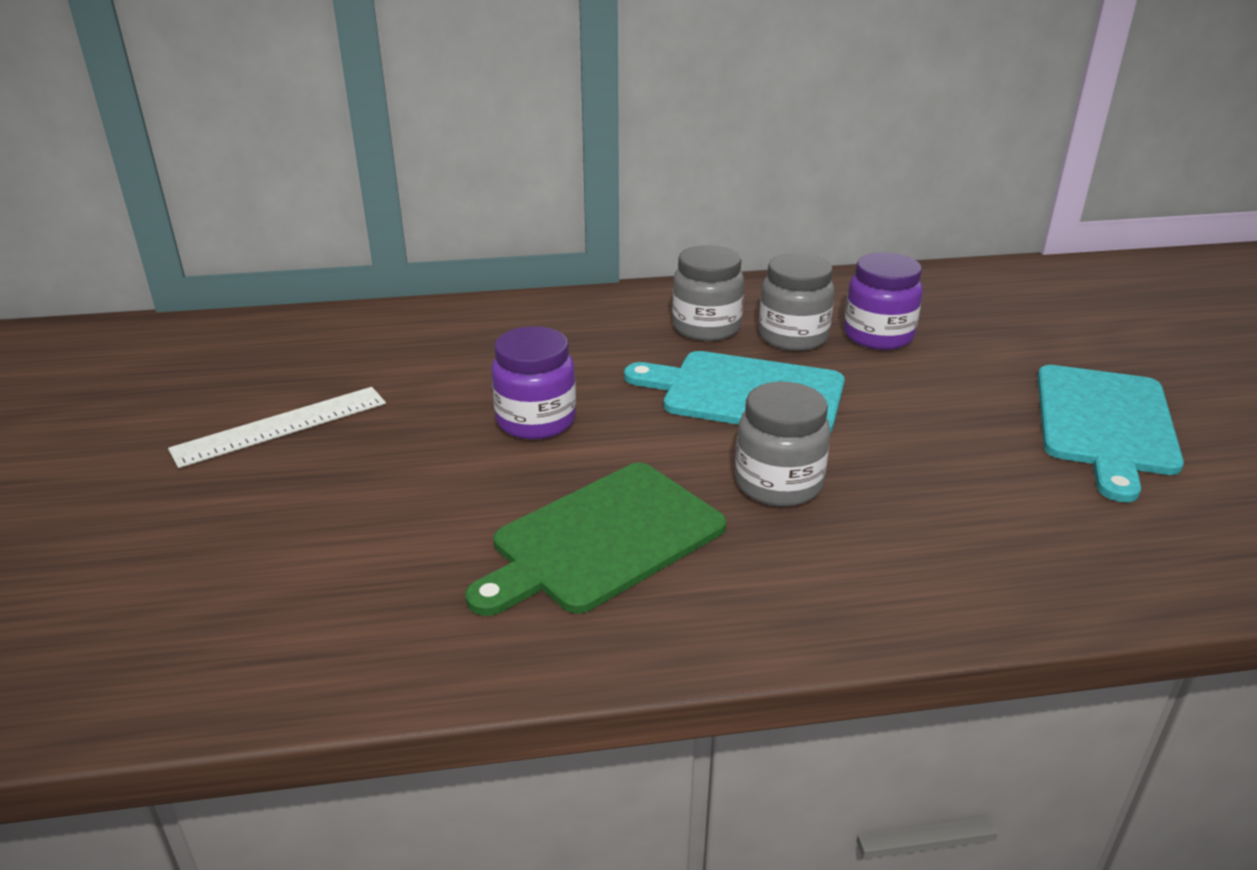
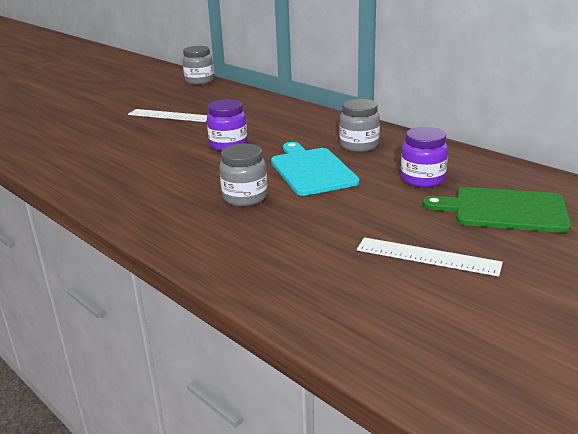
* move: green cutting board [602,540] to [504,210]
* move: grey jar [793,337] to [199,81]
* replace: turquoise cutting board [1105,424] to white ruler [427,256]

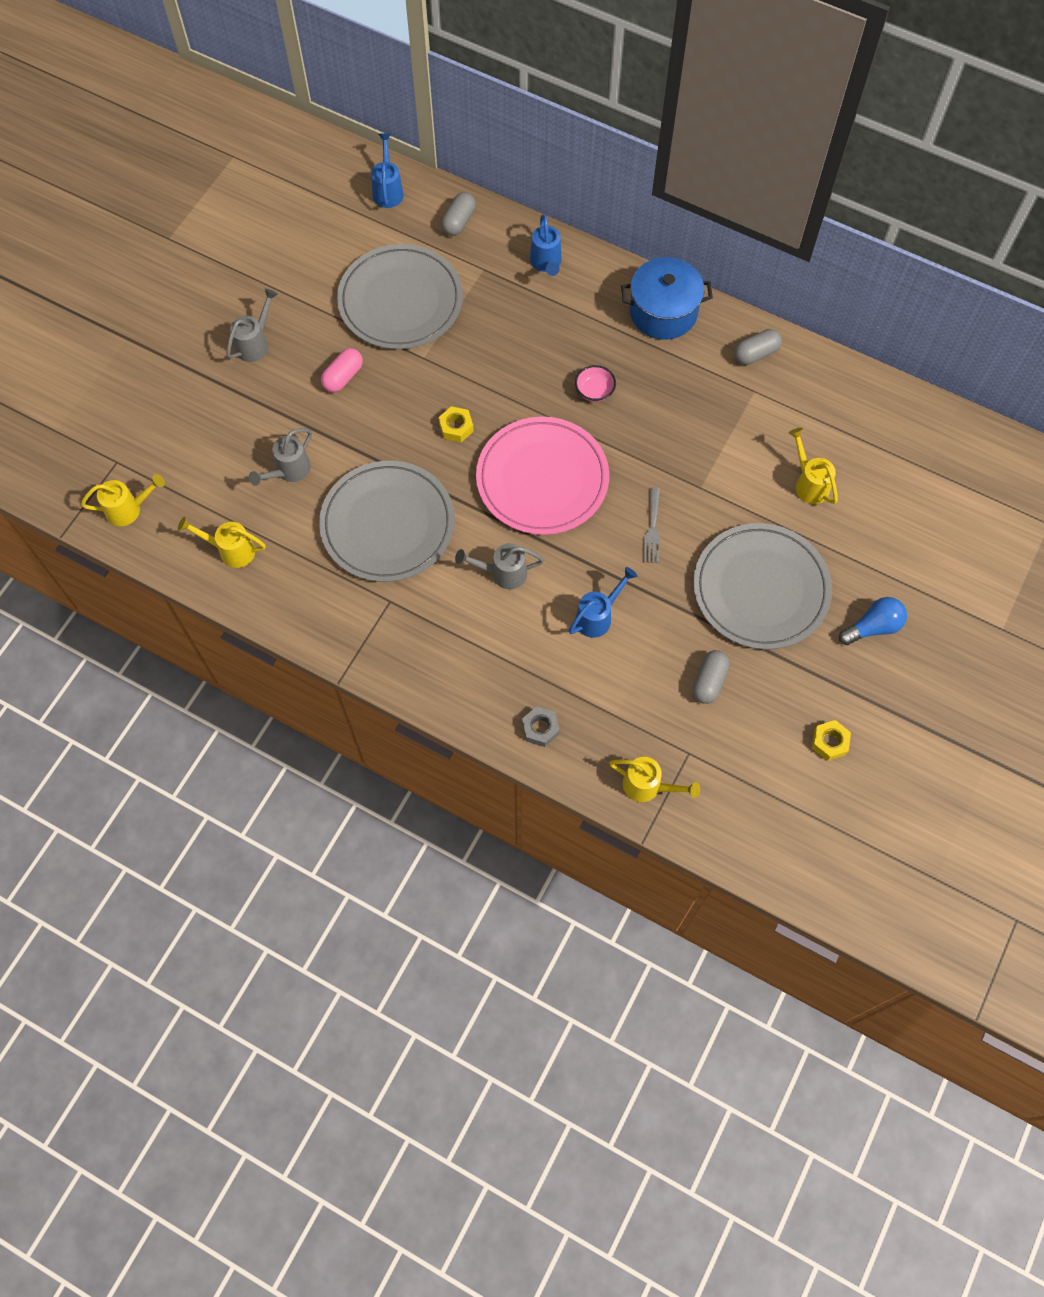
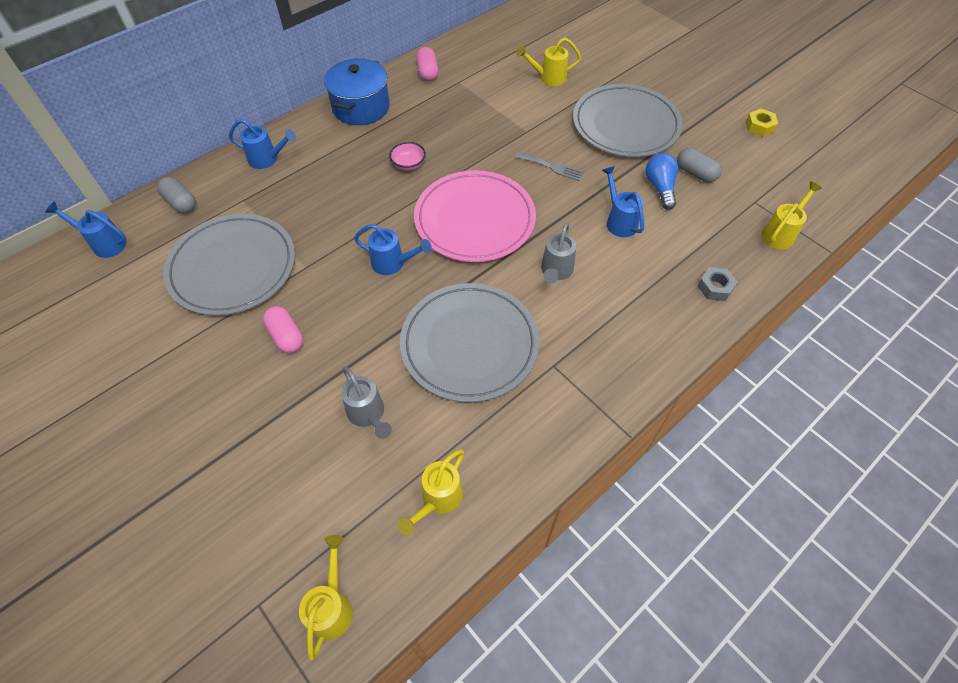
* delete: grey watering can [255,343]
* replace: yellow nut [456,427] to blue watering can [393,263]
* recolor: grey capsule [755,354] to pink capsule [428,72]
* move: blue light bulb [873,627] to [660,188]

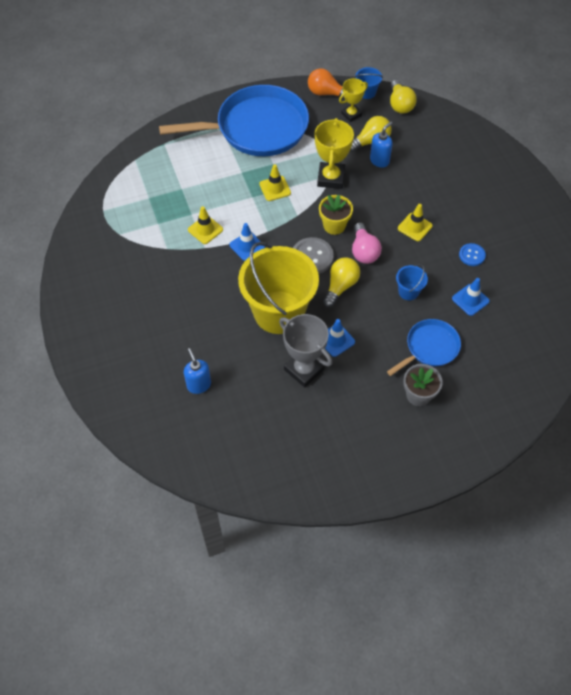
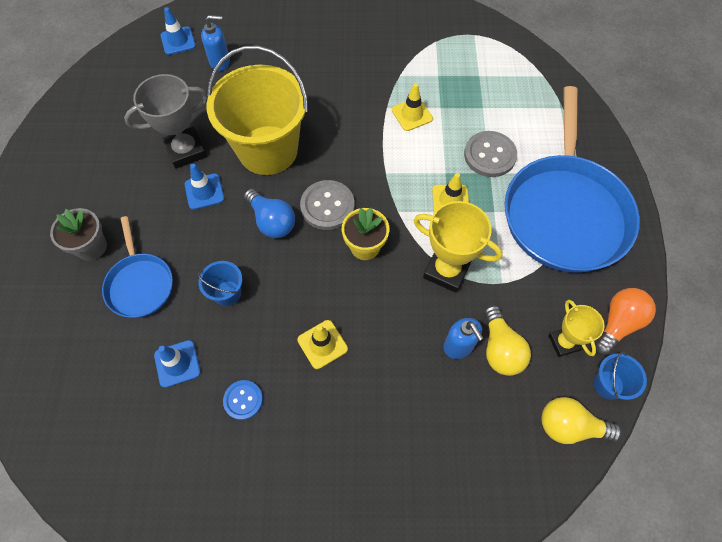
* move: blue traffic cone [247,246] to [178,41]
* recolor: yellow light bulb [340,286] to blue light bulb [272,221]
* delete: pink light bulb [364,251]
* insert: grey button [489,155]

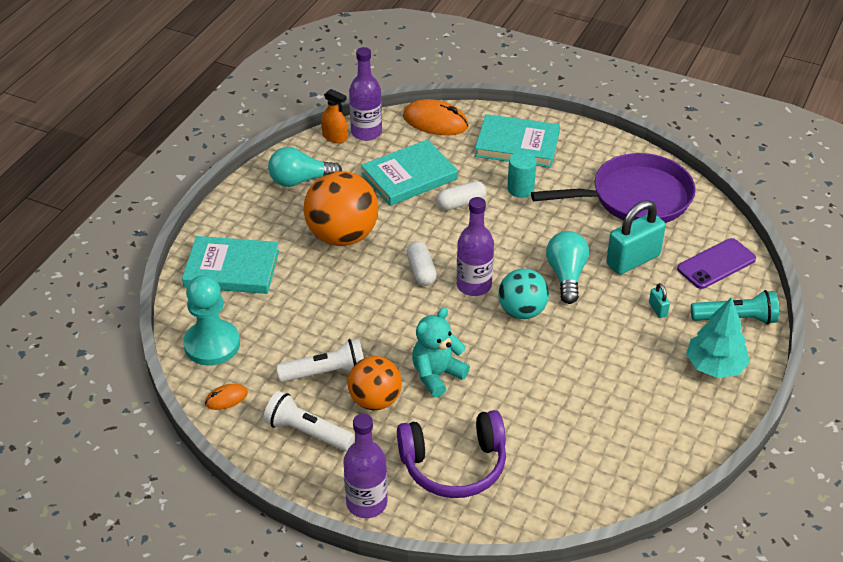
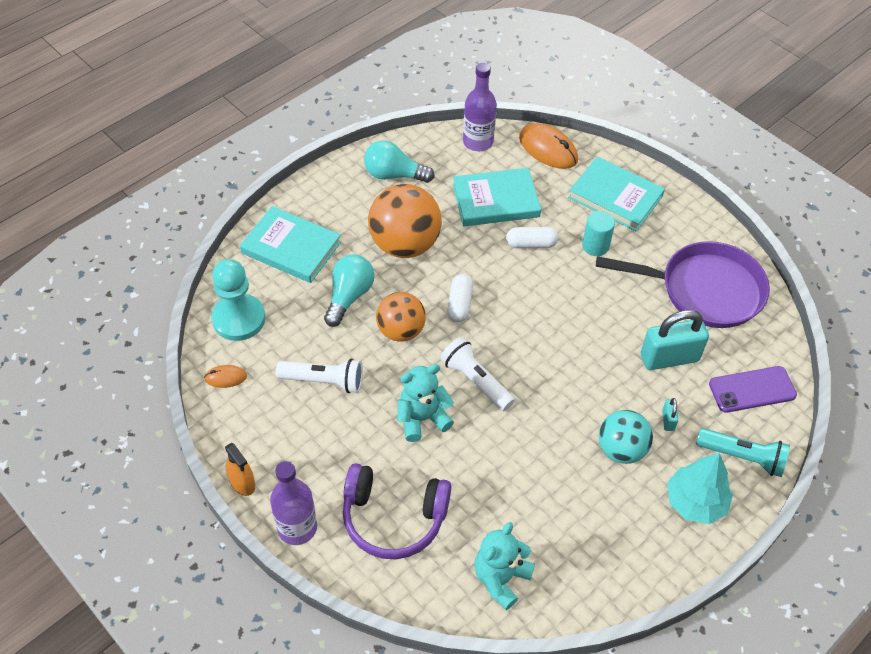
* move: white flashlight [307,432] to [476,381]
* move: orange spray bottle [335,137] to [242,483]
* move: orange ball [375,400] to [401,331]
* delete: purple bottle [474,285]
* move: turquoise ball [522,311] to [621,449]
* move: turquoise light bulb [566,275] to [349,296]
* insert: turquoise teddy bear [501,578]

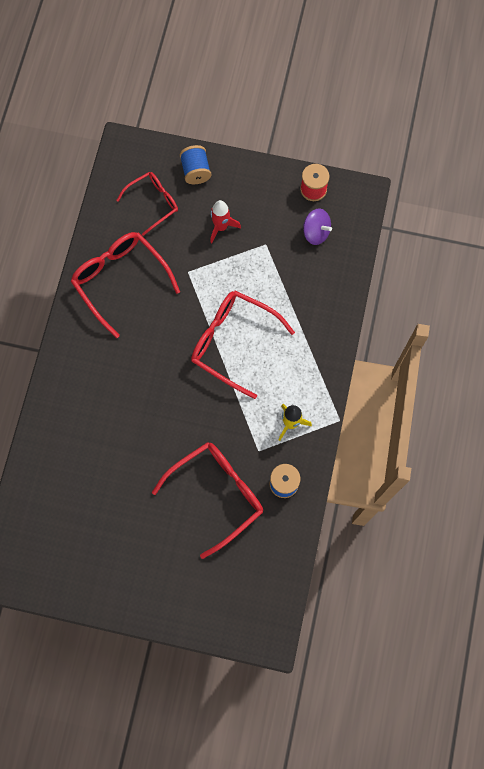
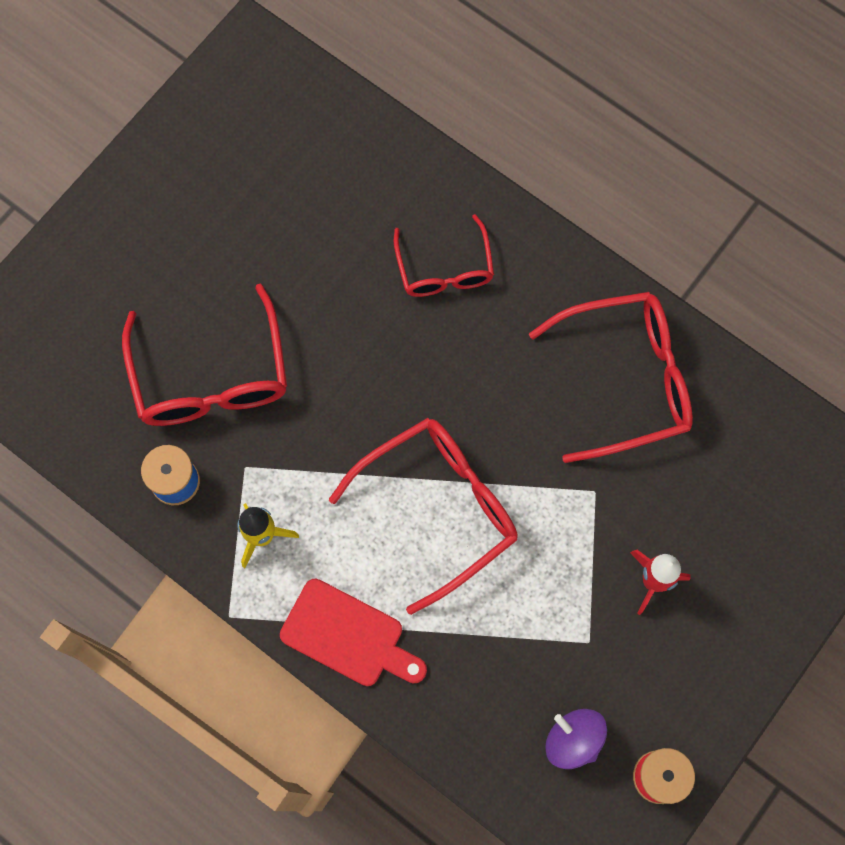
* move: red glasses [153,203] to [444,269]
* delete: blue spool [196,171]
* rotate: purple spinning top [316,232] = [573,740] 75 degrees clockwise
* insert: red cutting board [348,636]

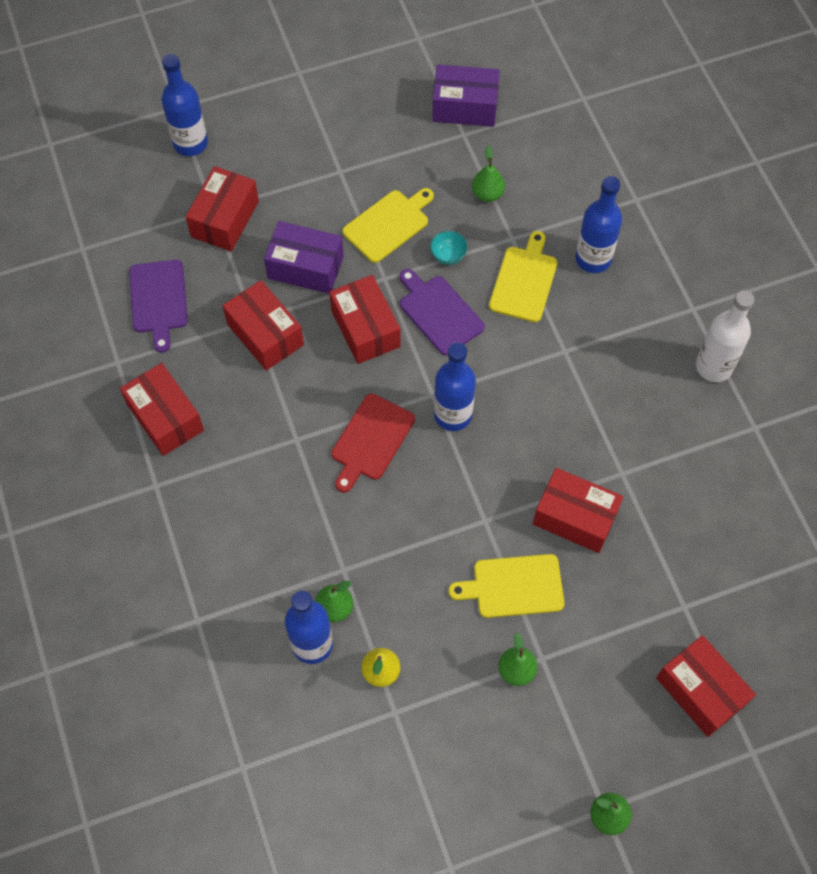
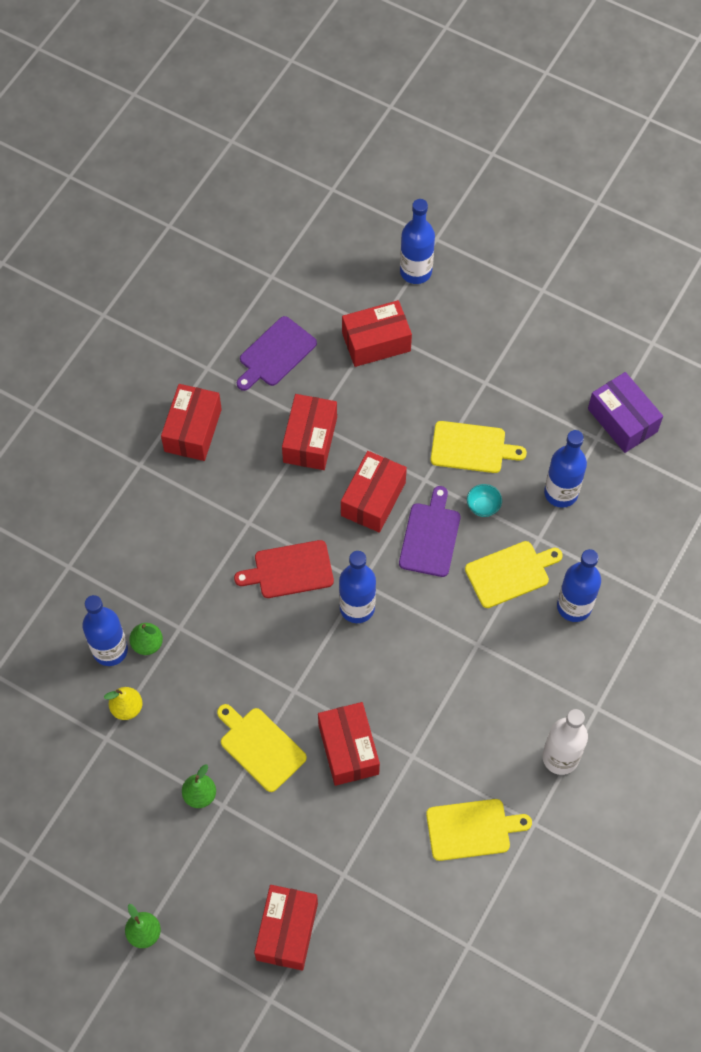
* delete: purple box [305,267]
* replace: green pear [487,194] to blue bottle [561,493]
* insert: yellow cutting board [472,829]

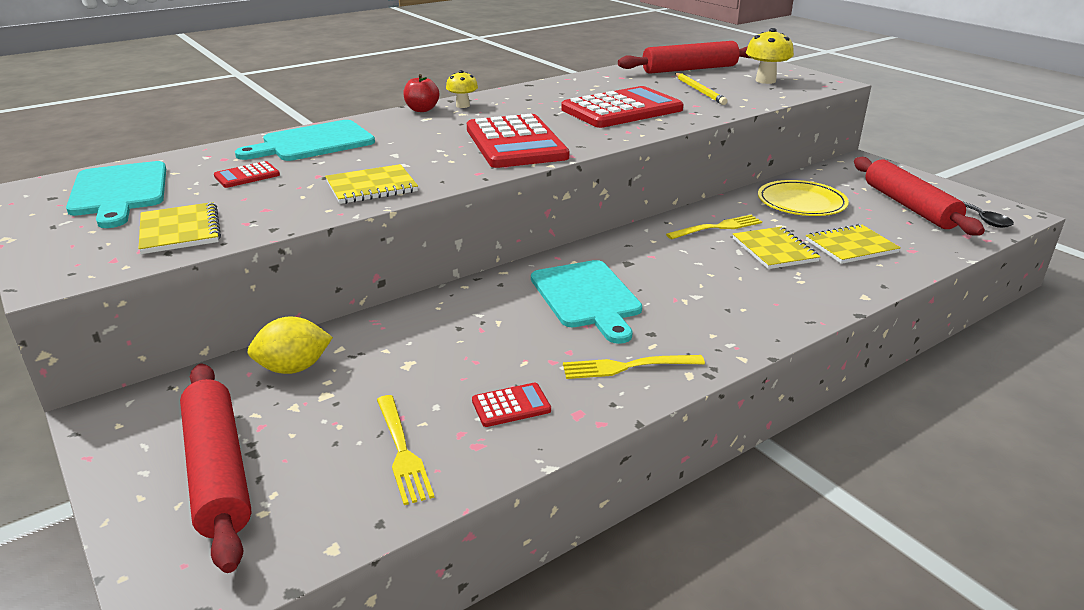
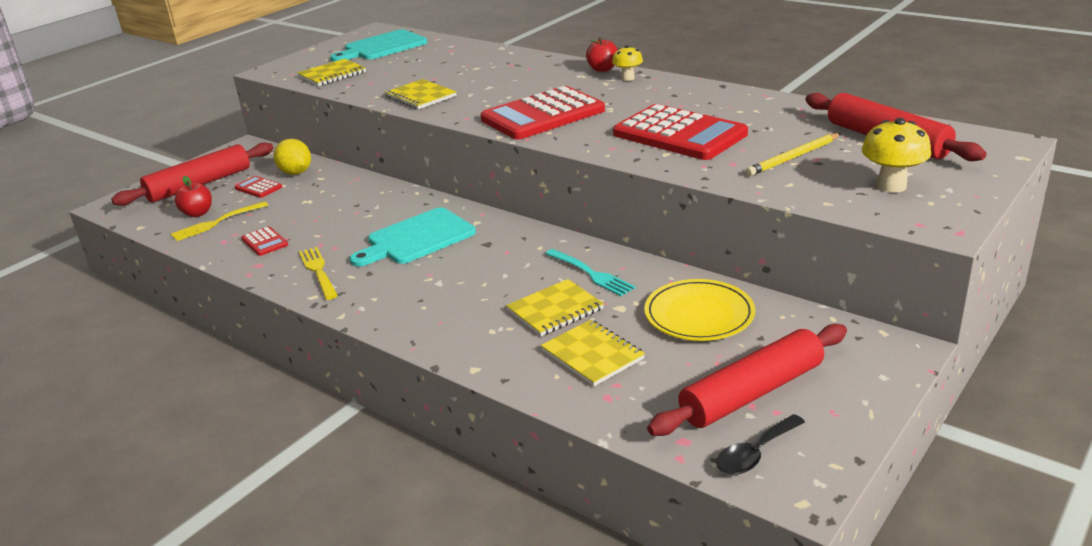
* move: red calculator [247,176] to [258,188]
* delete: turquoise cutting board [313,142]
* recolor: yellow fork [717,227] to turquoise fork [591,274]
* insert: red apple [197,213]

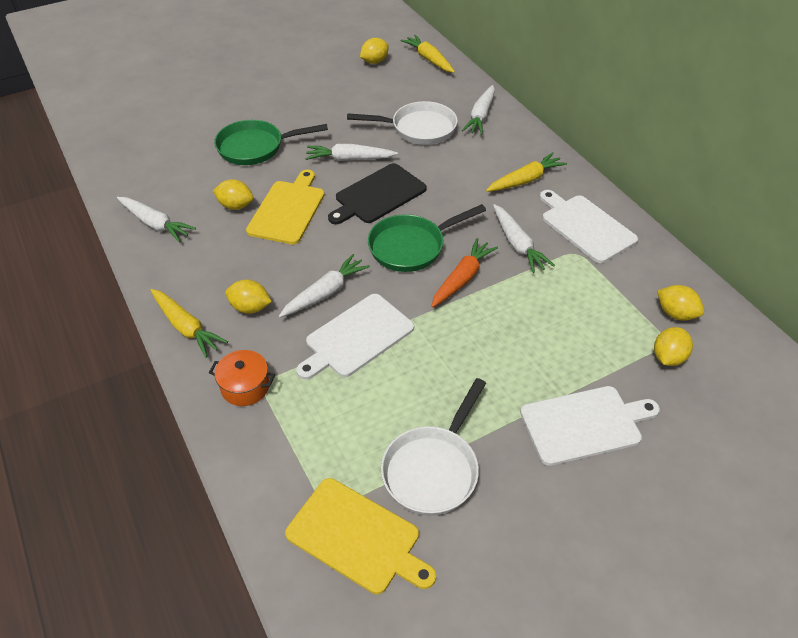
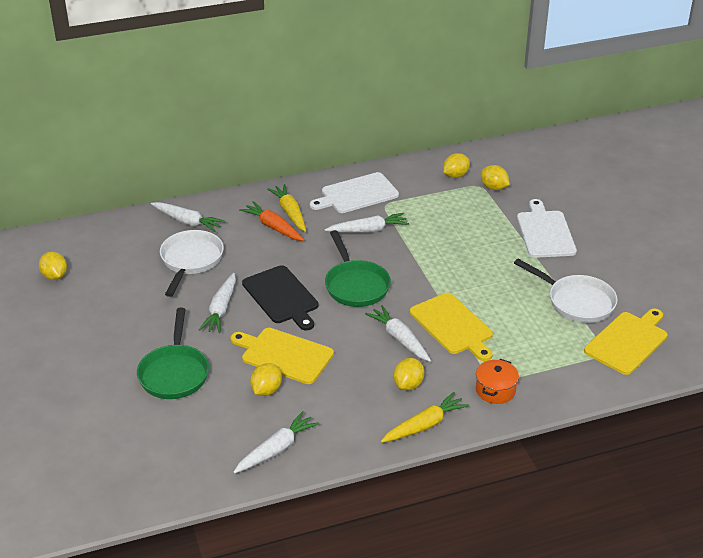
* recolor: white cutting board [357,337] to yellow cutting board [453,325]
* delete: yellow carrot [429,59]
* move: orange carrot [462,278] to [273,227]

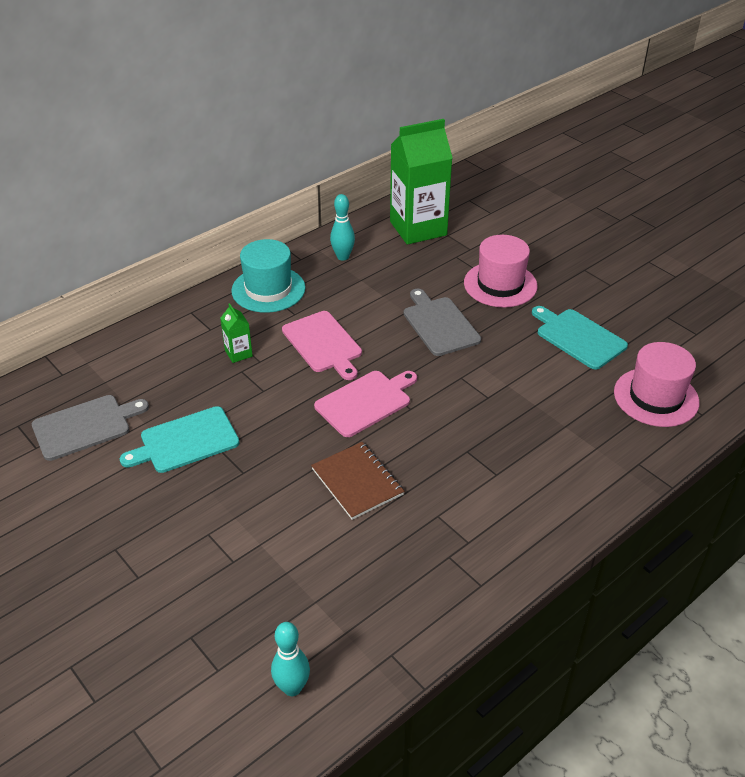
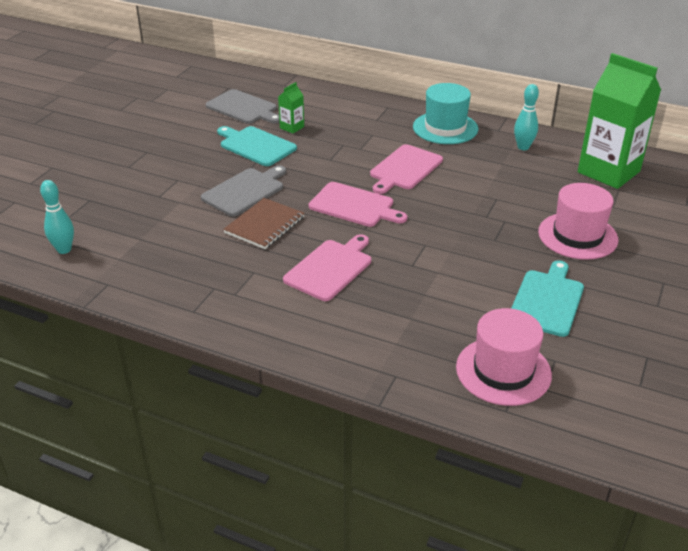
* move: green carton [238,353] to [292,127]
* move: grey cutting board [439,324] to [245,191]
* insert: pink cutting board [330,268]

